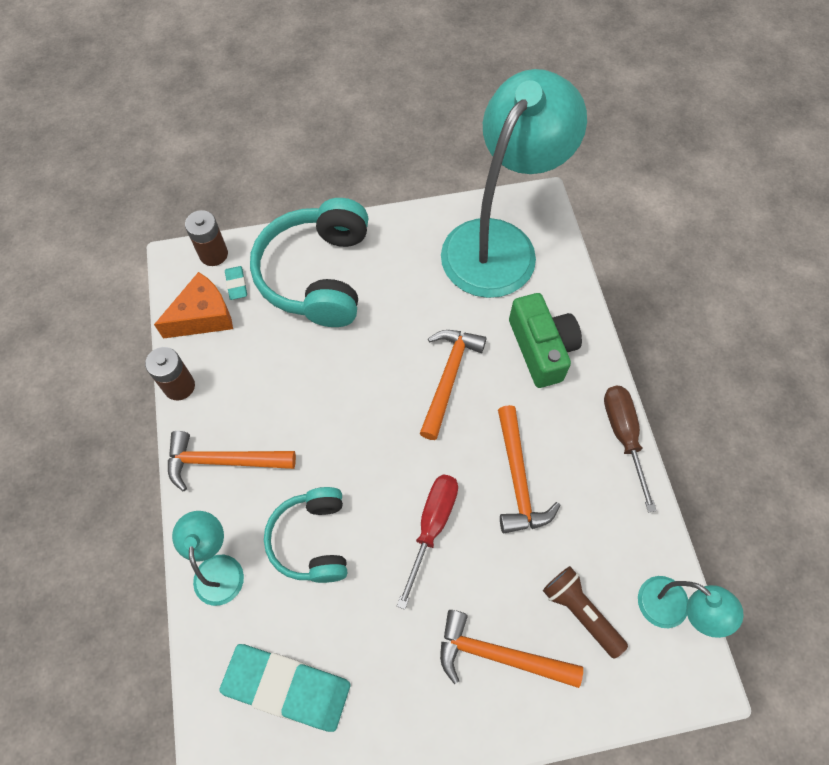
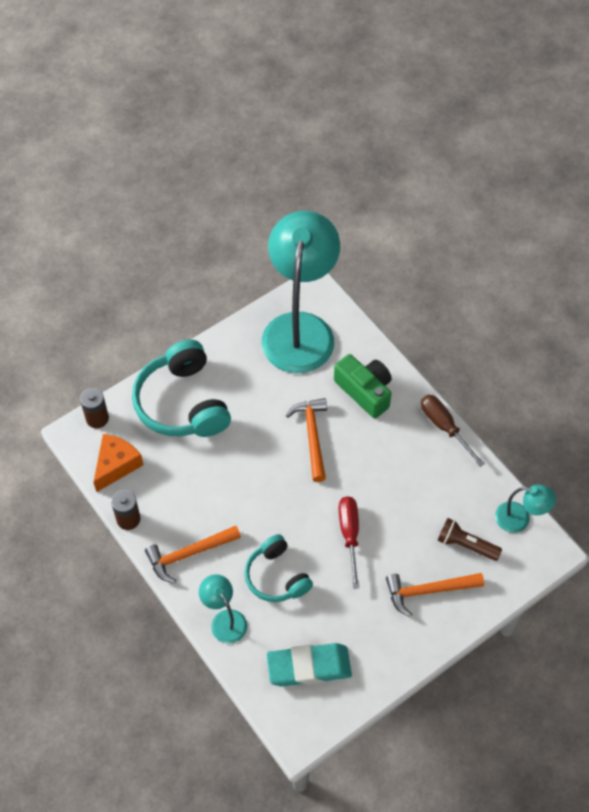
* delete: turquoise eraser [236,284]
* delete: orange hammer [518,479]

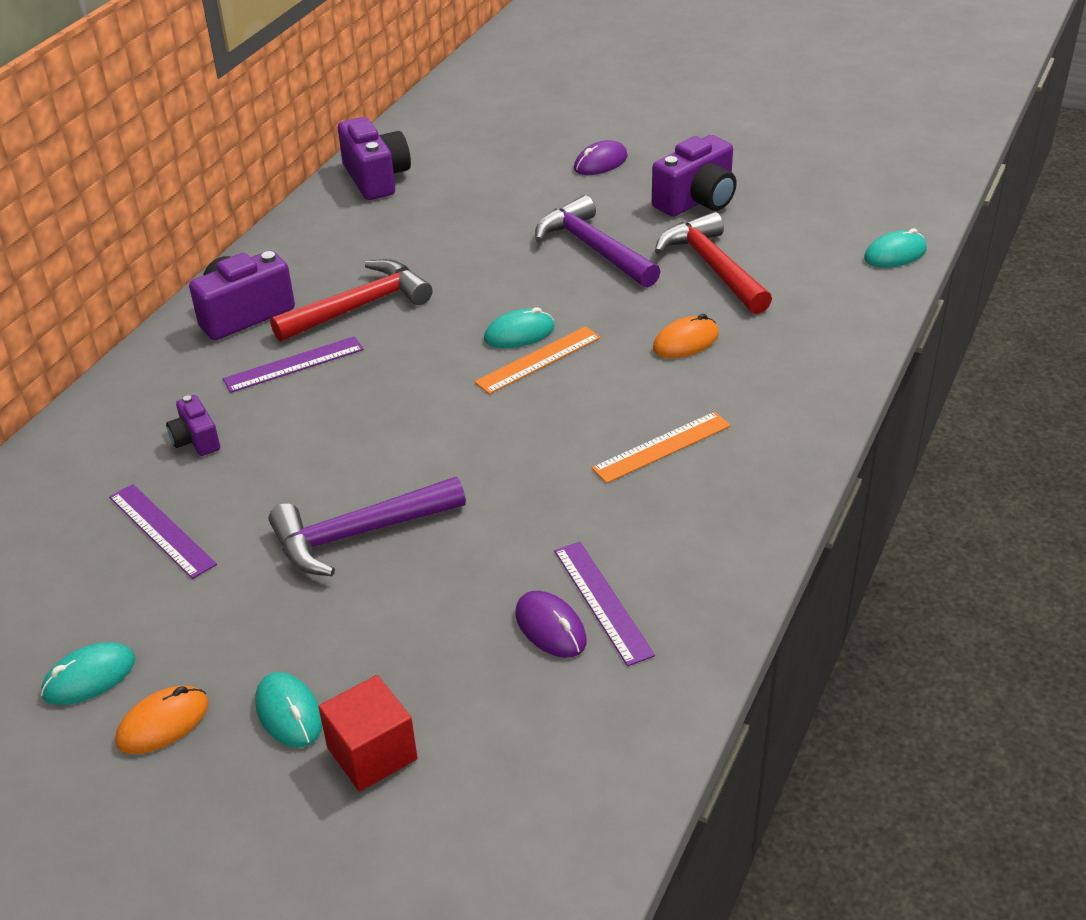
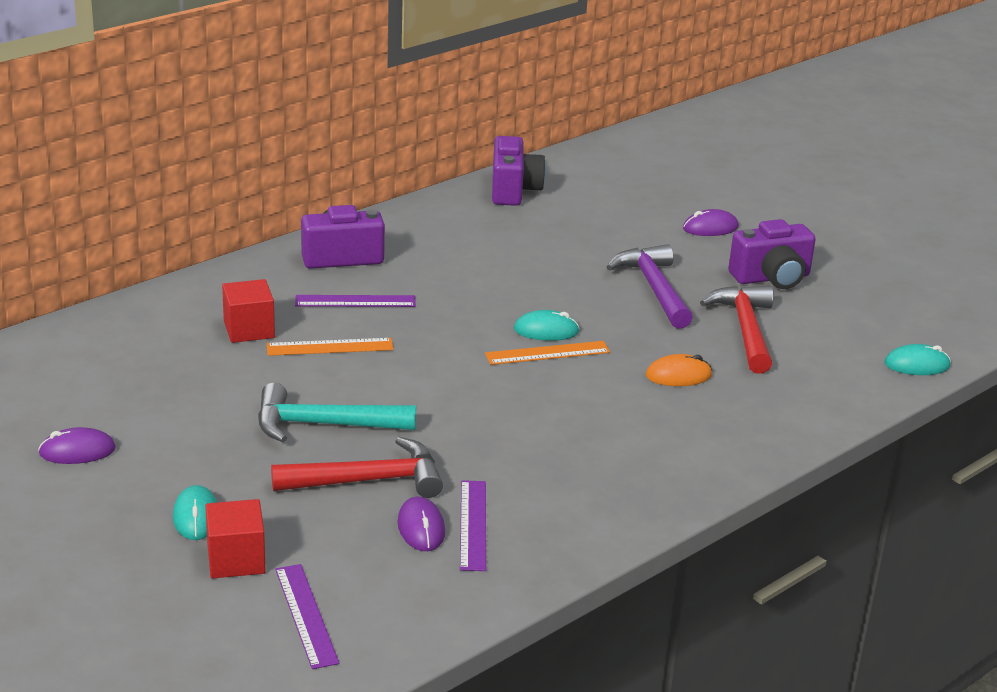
* recolor: turquoise mouse [89,677] to purple mouse [77,451]
* move: purple ruler [161,530] to [306,615]
* delete: orange mouse [163,723]
* replace: purple camera [196,440] to red cube [249,329]
* recolor: purple hammer [358,534] to turquoise hammer [324,425]
* move: red hammer [359,307] to [368,481]
* move: orange ruler [661,447] to [330,347]

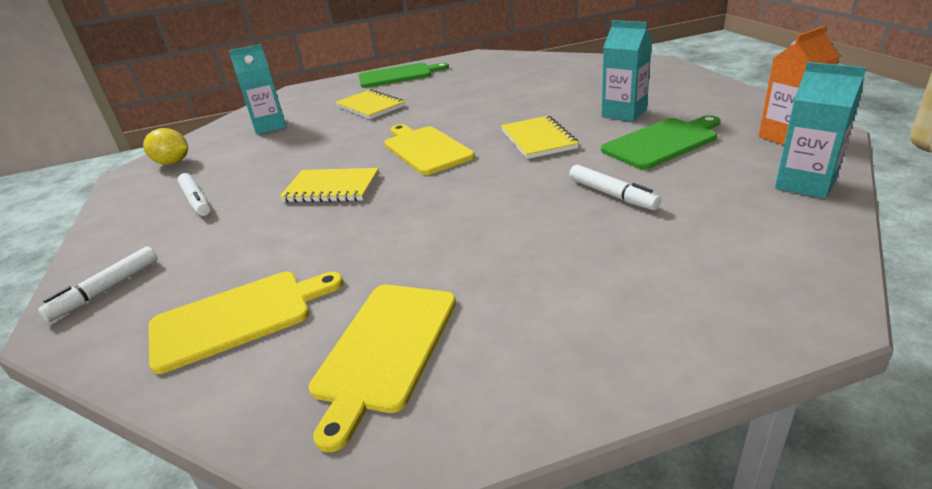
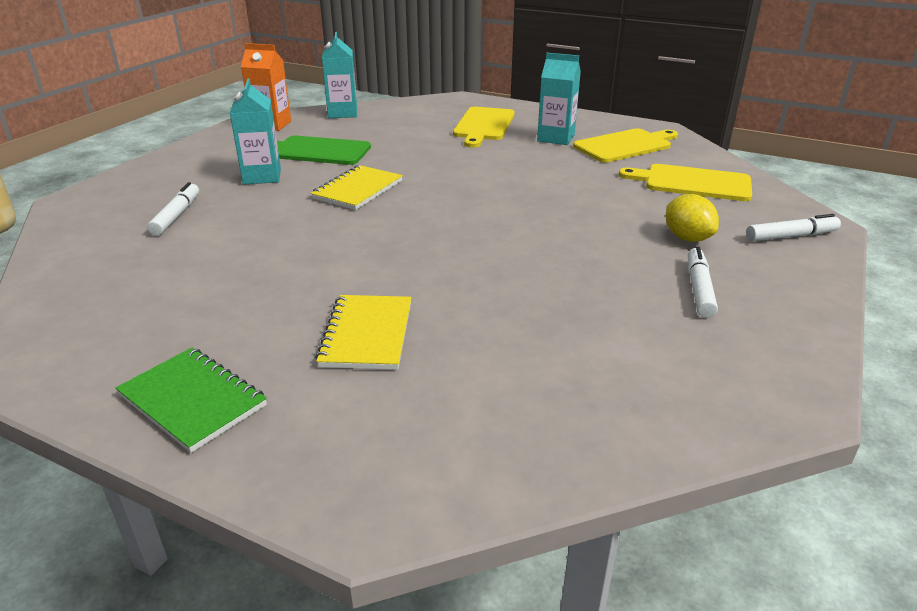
* move: yellow lemon [173,163] to [687,238]
* move: turquoise carton [269,126] to [556,138]
* delete: yellow notebook [331,188]
* replace: green cutting board [398,75] to green notebook [192,400]
* move: yellow cutting board [425,149] to [484,125]
* move: white marker [612,195] to [176,215]

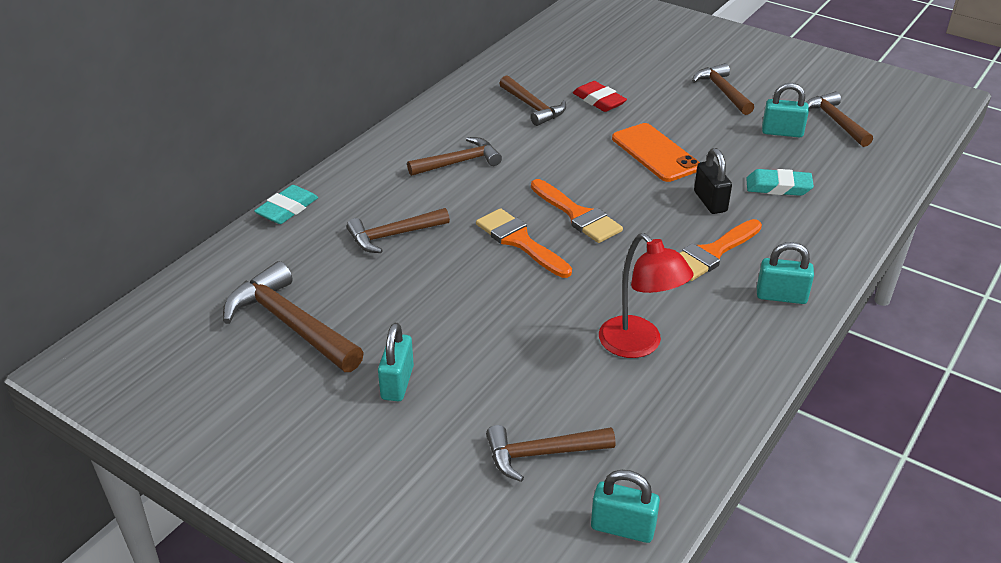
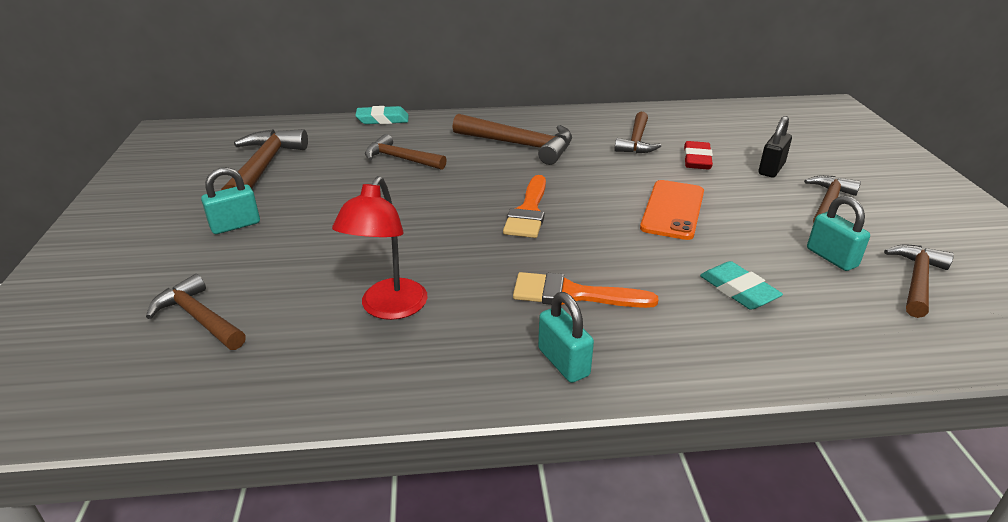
* resize: brown hammer [459,162] = [520,145] x1.51
* delete: orange brush [520,241]
* delete: turquoise padlock [622,528]
* move: black padlock [710,202] to [771,169]

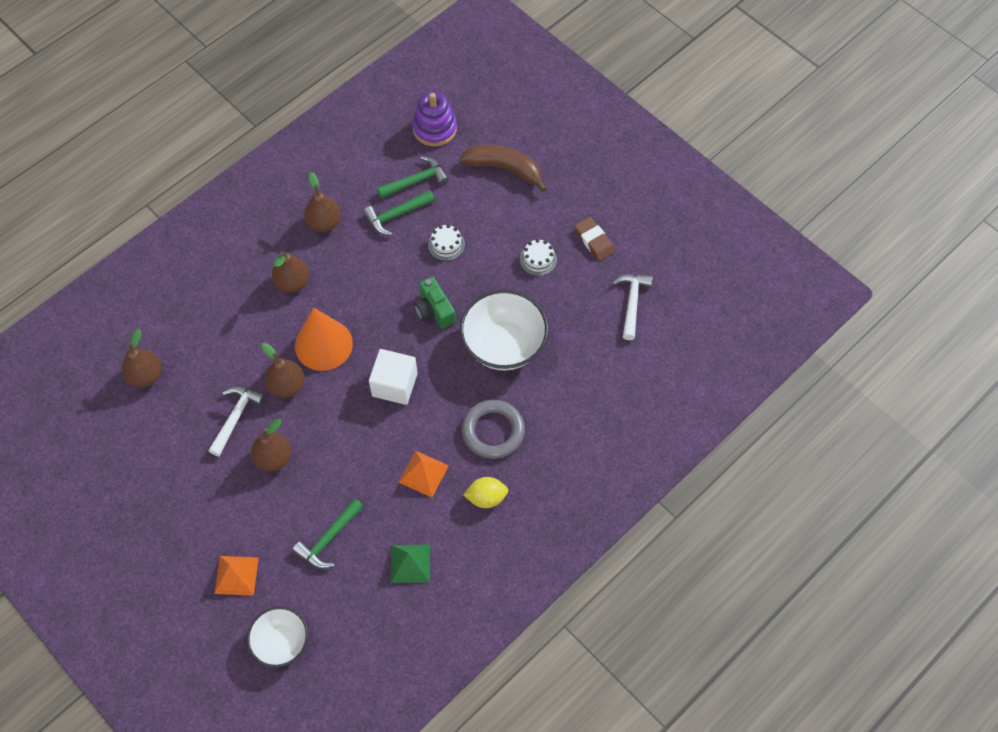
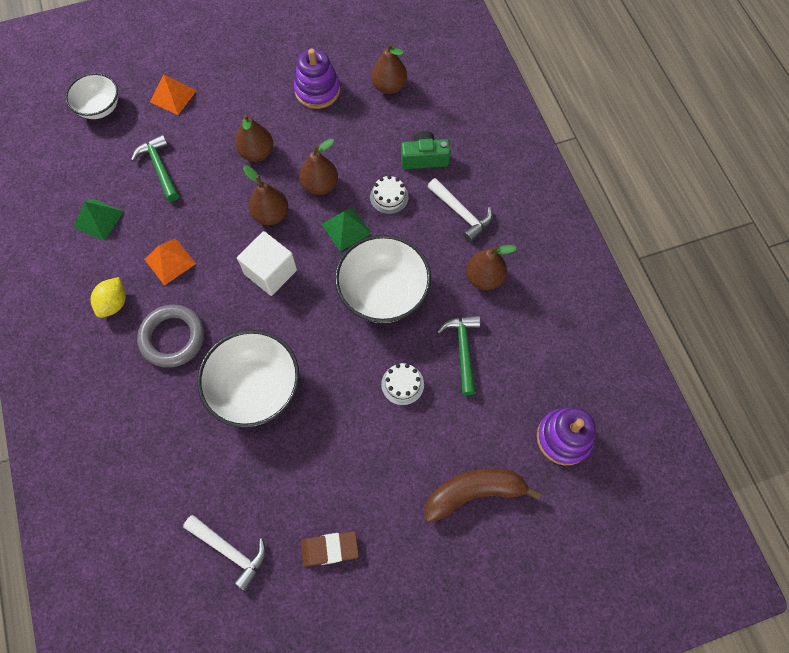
* move: white hammer [236,417] to [461,213]
* move: brown pear [292,282] to [271,215]
* replace: orange cone [323,344] to green pyramid [346,228]
* delete: green hammer [416,181]
* move: green camera [434,310] to [424,158]
* rotate: brown banana [505,169] = [474,492] 150 degrees counterclockwise
* move: white cake [538,259] to [389,197]
* insert: purple stacking toy [317,90]
* insert: white bowl [383,293]

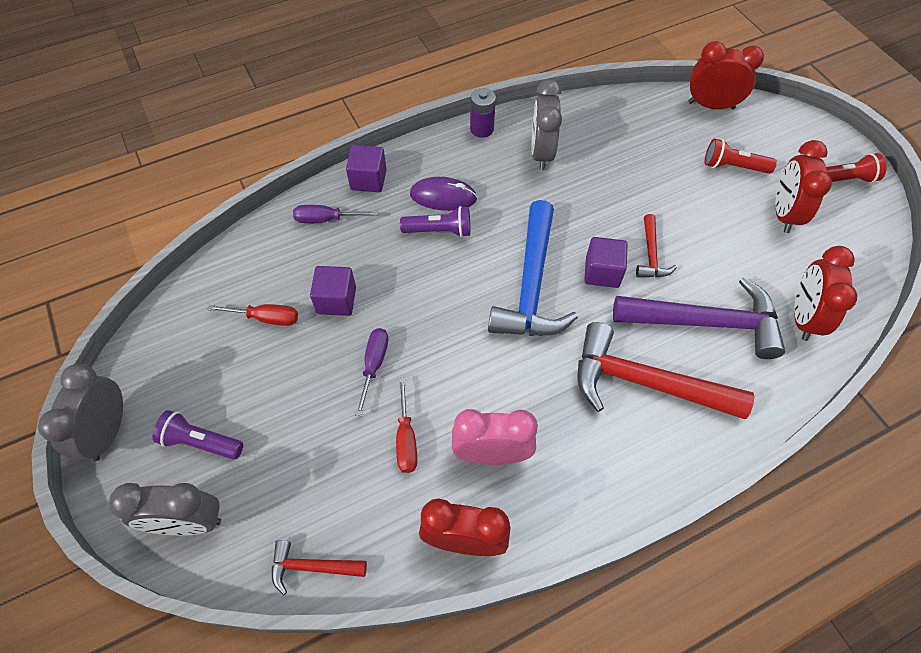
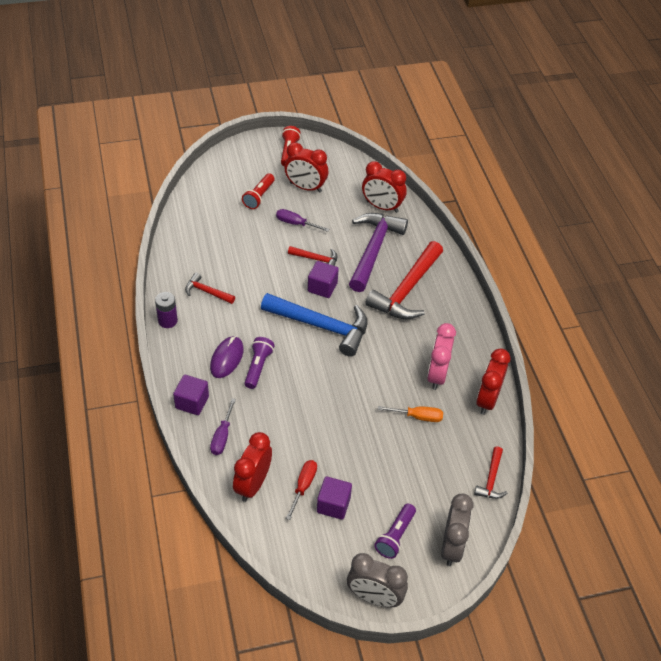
* move: purple cube [336,300] to [333,505]
* move: purple screwdriver [374,365] to [296,223]
* recolor: red screwdriver [406,438] to orange screwdriver [417,417]
* replace: grey clock [541,153] to red hammer [207,292]
* move: red clock [711,105] to [253,484]

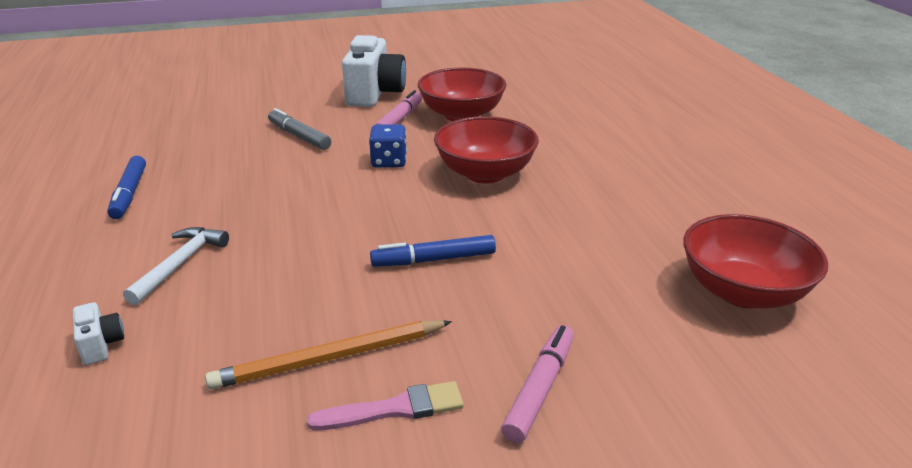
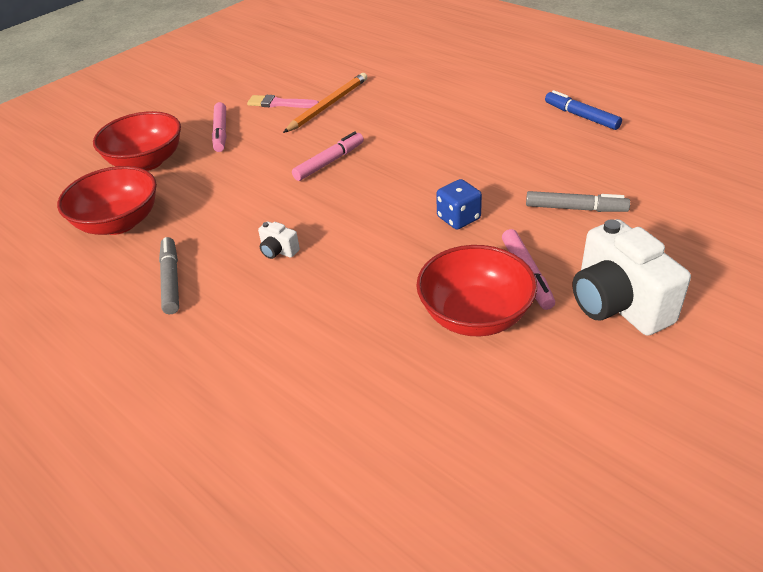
* move: white camera [101,345] to [278,251]
* delete: white hammer [180,264]
* rotate: pink brush [394,409] = [279,103] 60 degrees clockwise
* recolor: blue marker [434,260] to pink marker [329,162]
* move: red bowl [485,173] to [146,162]
* insert: grey marker [171,280]

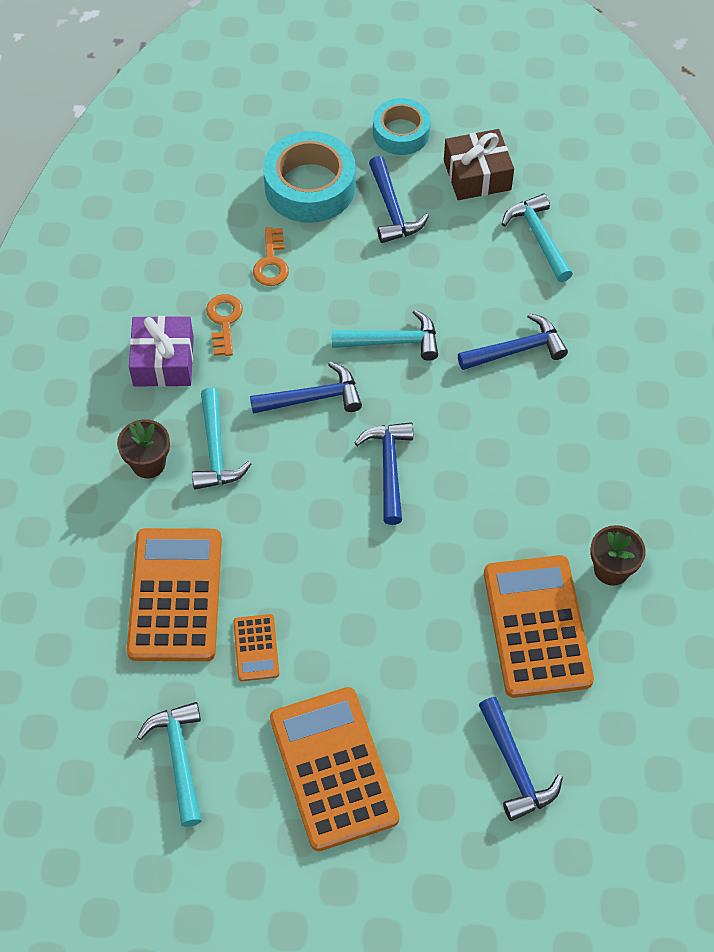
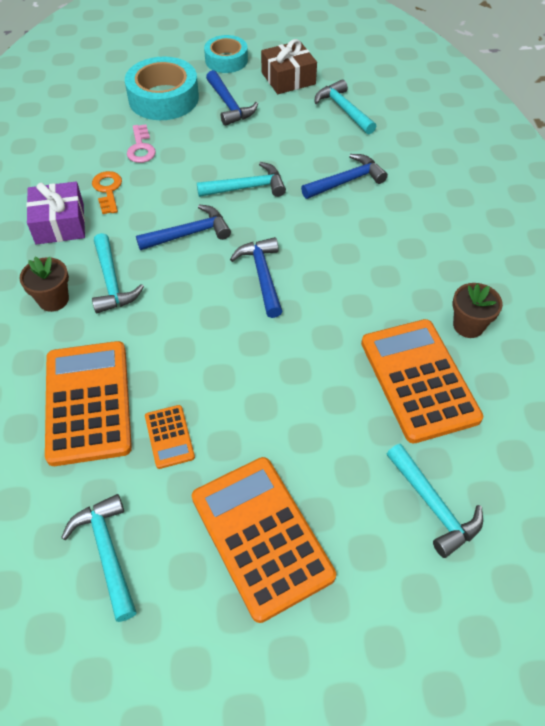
* recolor: orange key [271,263] to pink key [141,148]
* recolor: blue hammer [515,767] to turquoise hammer [433,506]

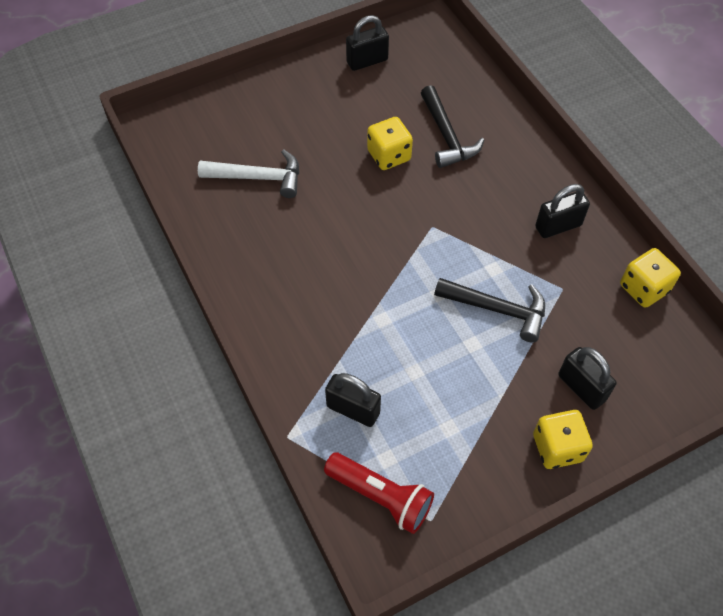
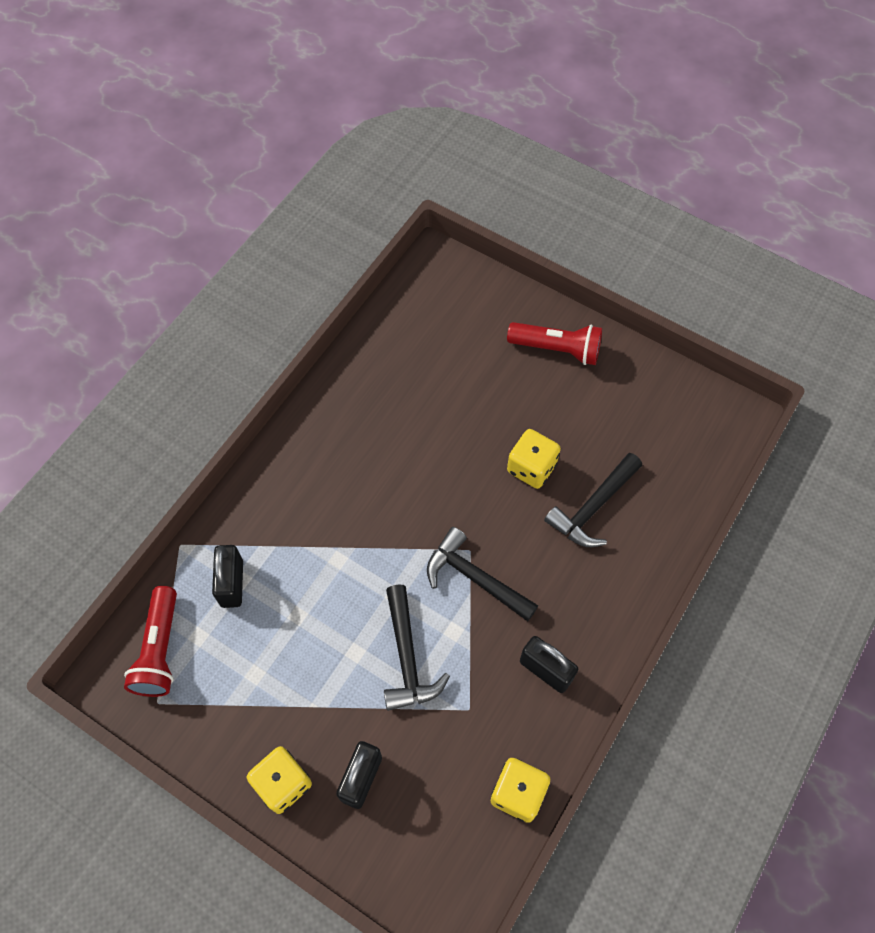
* delete: white hammer [258,178]
* delete: black padlock [367,61]
* insert: black hammer [475,578]
* insert: red flashlight [557,349]

